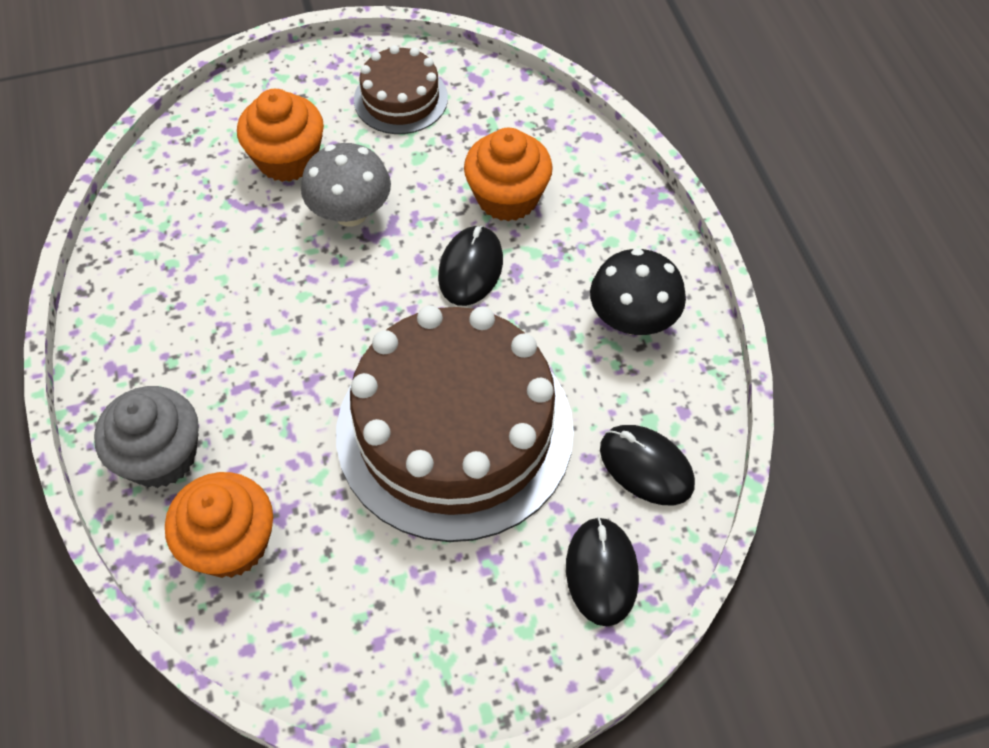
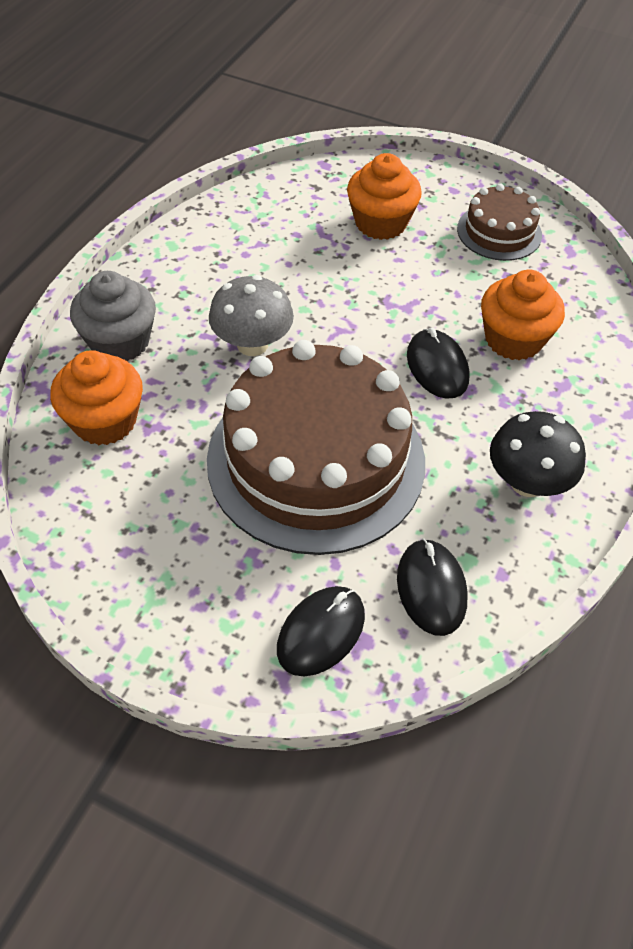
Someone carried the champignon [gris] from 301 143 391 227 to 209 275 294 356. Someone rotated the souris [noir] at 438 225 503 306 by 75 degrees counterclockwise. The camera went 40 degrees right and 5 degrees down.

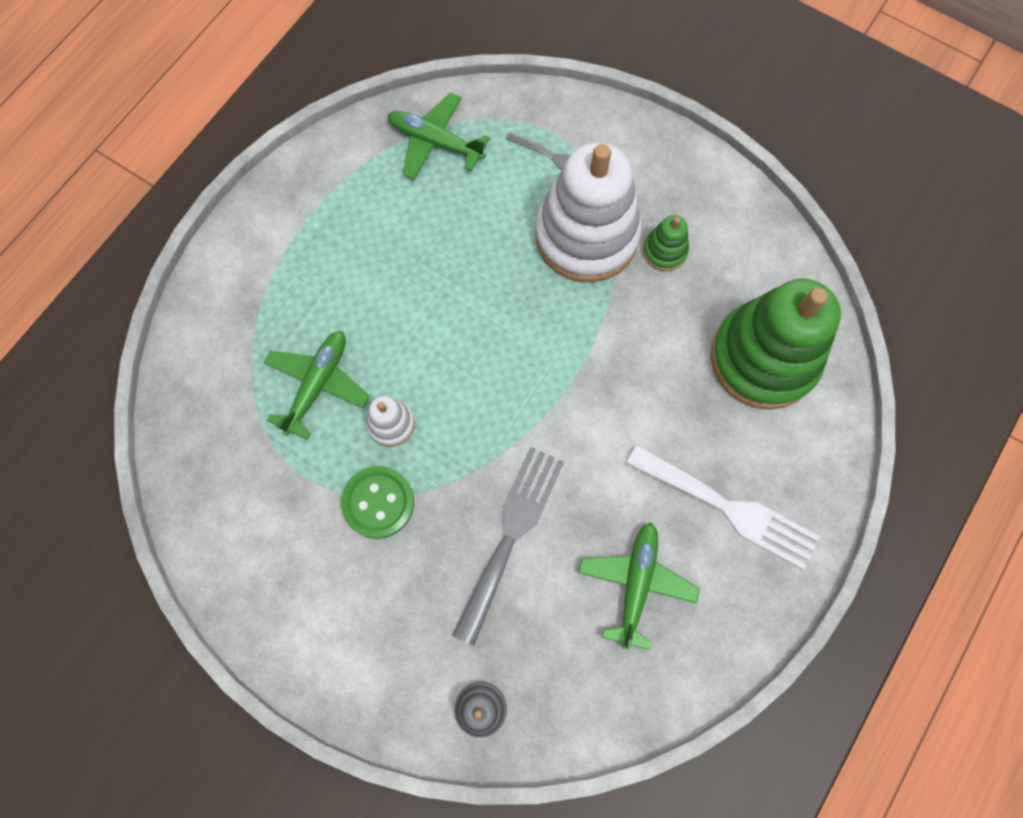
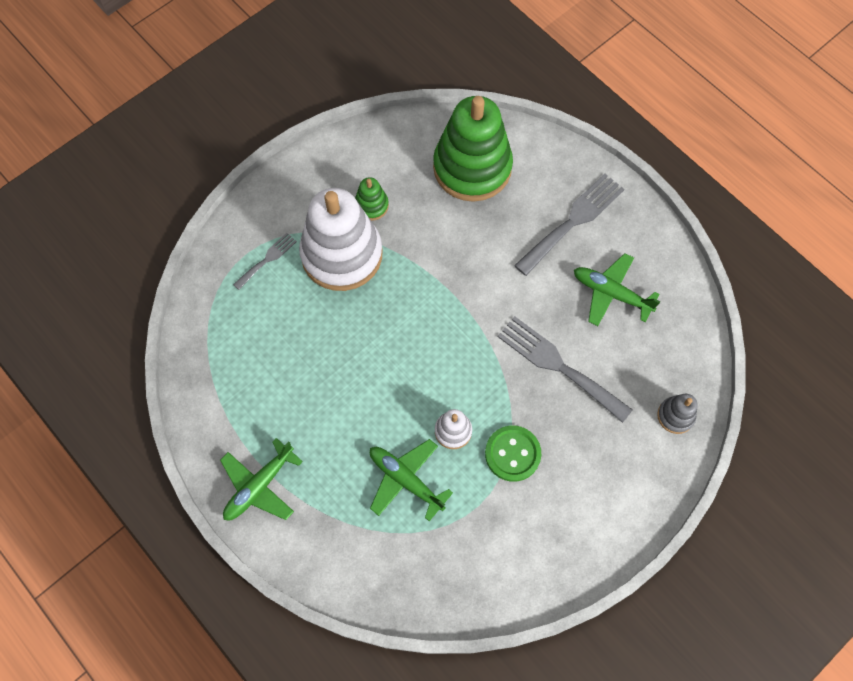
Someone carried the avion [vert] from 387 93 490 179 to 220 438 303 520. Someone repainted the fourchette [blanc] at 626 444 820 570, which became the fourchette [gris] at 514 173 624 276. The camera went 75 degrees left and 5 degrees down.

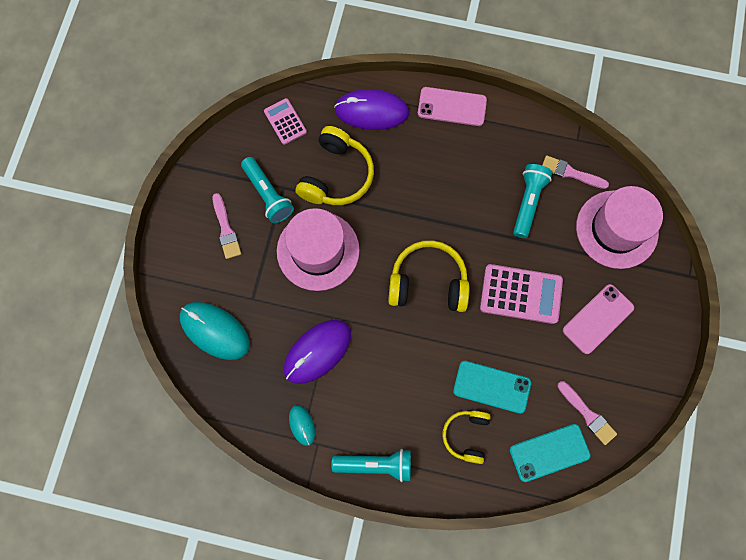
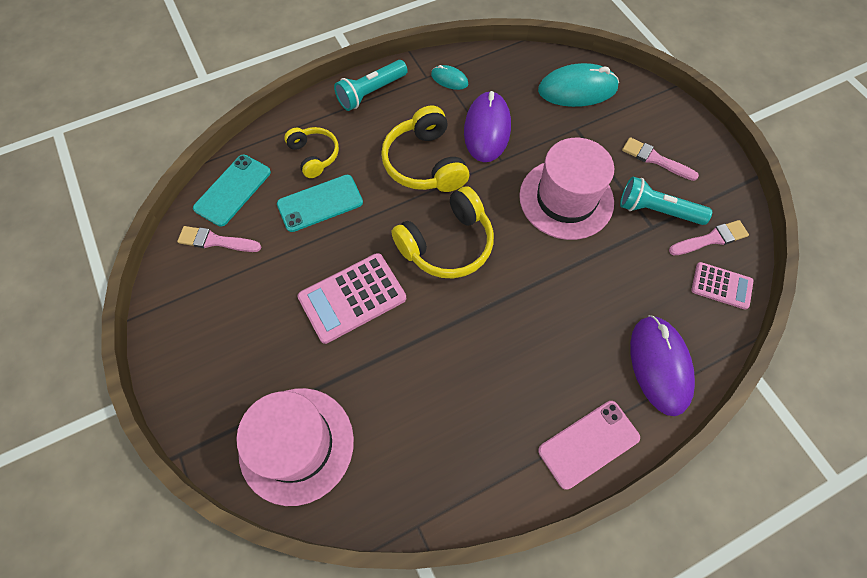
Someone rotated the souris [violet] at 334 89 409 130 by 60 degrees counterclockwise. Someone carried the casque audio [jaune] from 296 126 374 205 to 381 105 469 192. Someone carried the pinceau [rose] from 542 155 609 189 to 669 220 749 255. Someone took away the lampe de poche [turquoise] at 513 164 552 238. Someone took away the téléphone [rose] at 563 284 634 354. The camera went 140 degrees right and 10 degrees down.

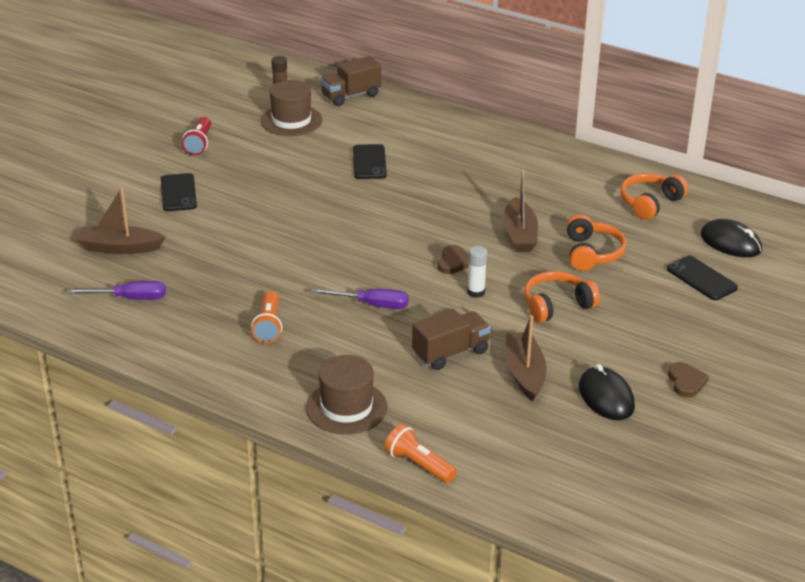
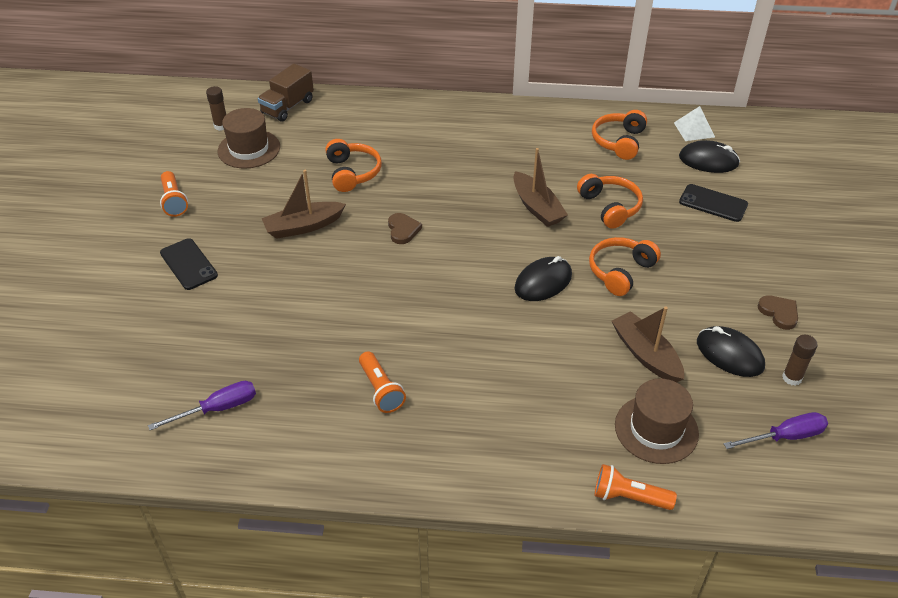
Someone repainted the lampe de poche [rouge] at 182 117 211 155, which became the lampe de poche [orange] at 160 171 188 217. Someone swapped the téléphone [noir] at 353 144 387 179 for the casque audio [orange] at 325 139 382 192. Someone carried the bateau [marron] from 76 187 166 254 to 262 170 346 239. Someone carried the cœur [marron] from 437 245 469 274 to 388 213 422 244. Someone swapped the bâton de colle [blanc] at 467 246 487 298 for the souris [noir] at 514 256 572 301. Someone carried the tournevis [violet] from 311 289 408 309 to 724 412 828 449. Someone took away the camion [marron] at 412 309 491 370. Someone carried the chapeau [marron] from 306 355 387 435 to 615 379 699 464. Someone put down the pyramide [blanc] at 674 106 715 141. Someone put down the bâton de colle [marron] at 782 335 818 386. The camera went 25 degrees left and 10 degrees up.

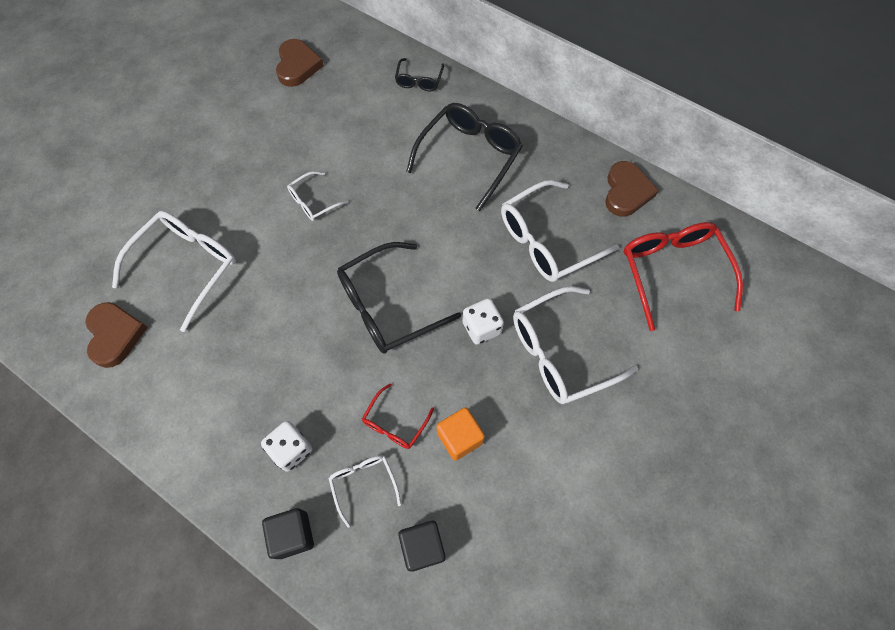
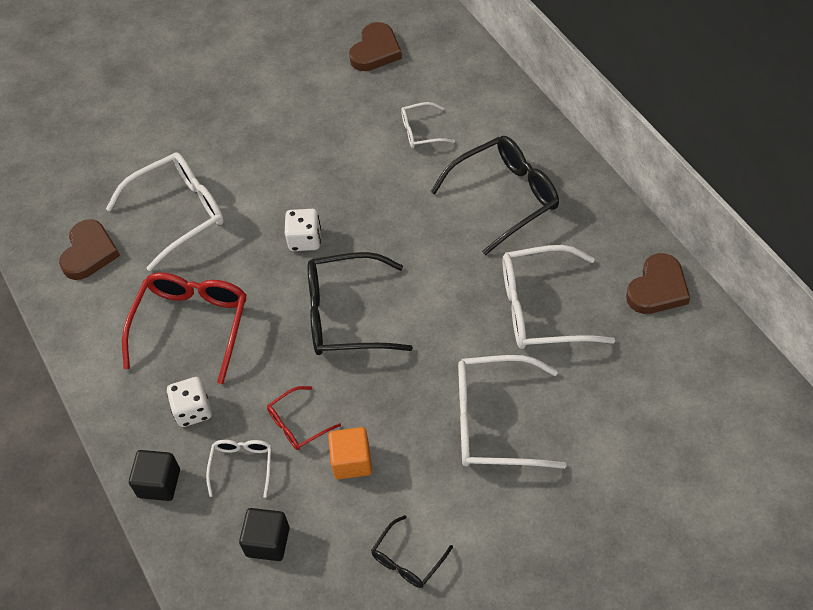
Someone carried the lunettes [noir] from 395 58 444 91 to 371 515 453 588. Someone carried the lunettes [blanc] from 287 171 349 221 to 401 102 455 148. Someone carried the lunettes [rouge] from 624 222 743 331 to 122 272 247 384. Someone carried the dé [blanc] from 462 298 504 345 to 285 209 321 251. The camera went 30 degrees right and 10 degrees down.

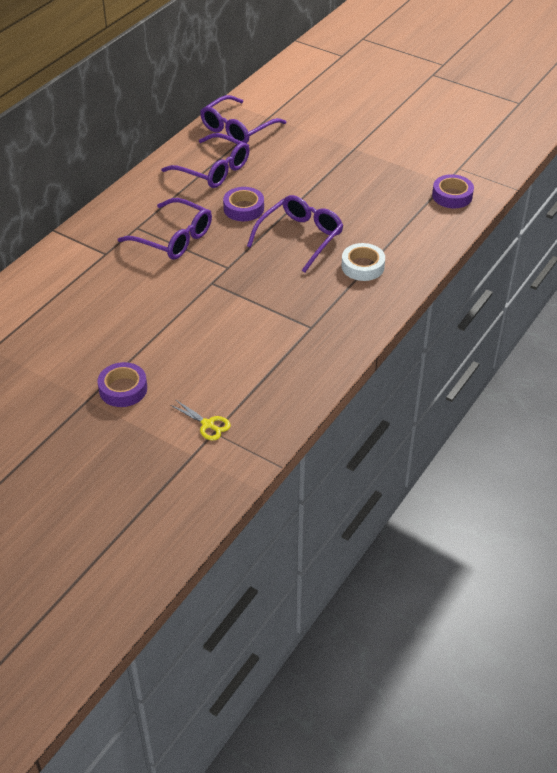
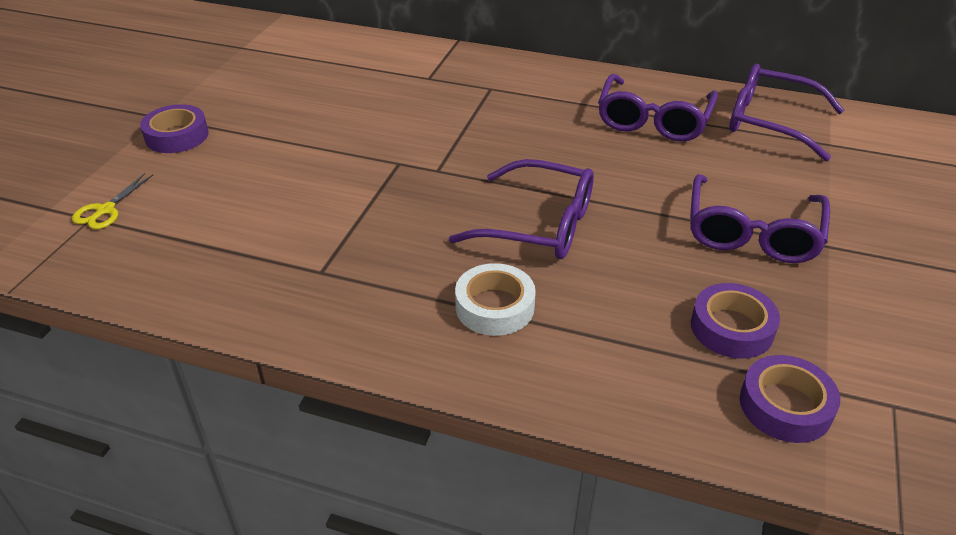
Someone carried the ruban adhésif [violet] from 223 187 264 221 to 691 283 780 359. Someone carried the lunettes [violet] from 118 198 212 260 to 690 174 830 263. The camera went 75 degrees right and 5 degrees down.

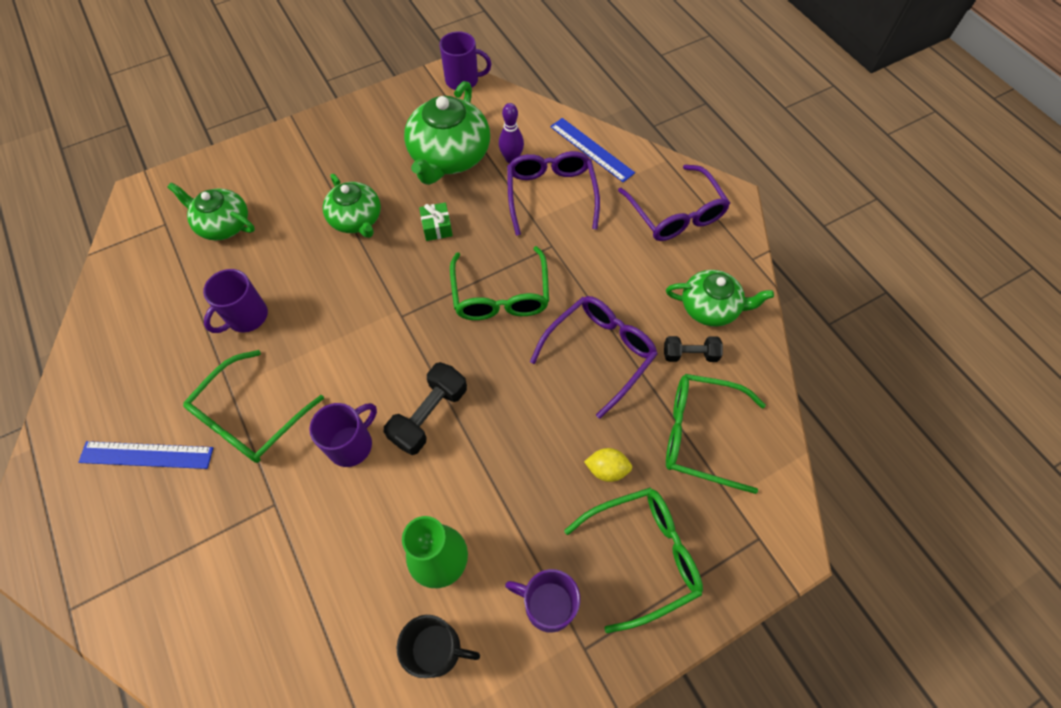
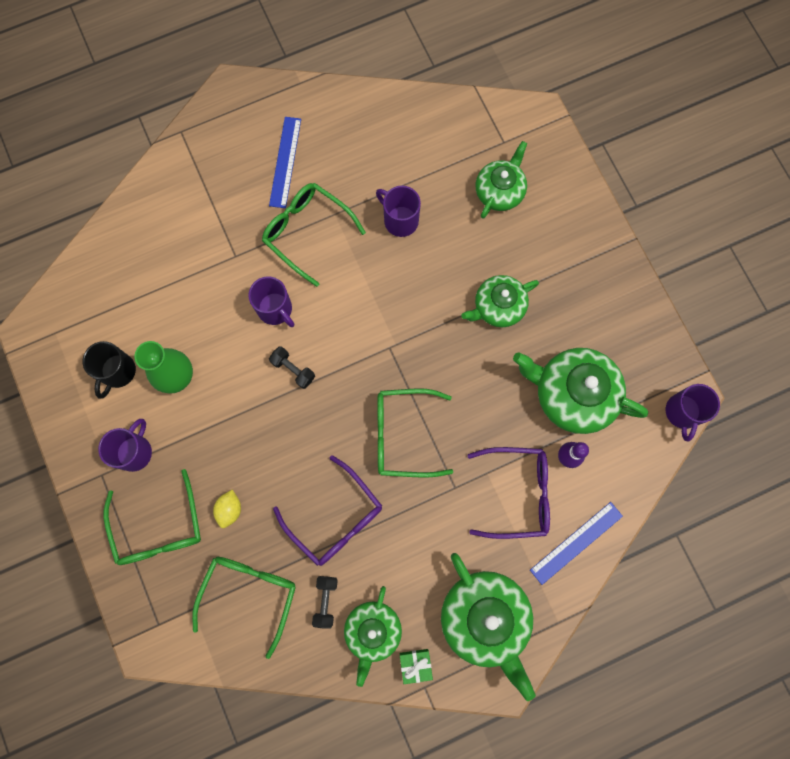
Someone swapped the lunettes [violet] at 618 164 730 241 for the théière [vert] at 441 553 536 701. Someone carried the cadeau [vert] from 419 203 453 241 to 400 649 433 684. Someone scaled the haltère [noir] at 384 362 467 455 by 0.63. The camera went 95 degrees right and 15 degrees up.

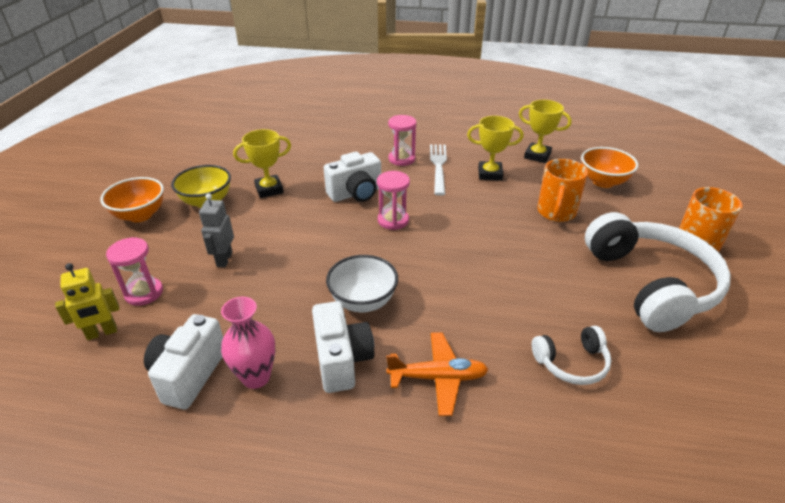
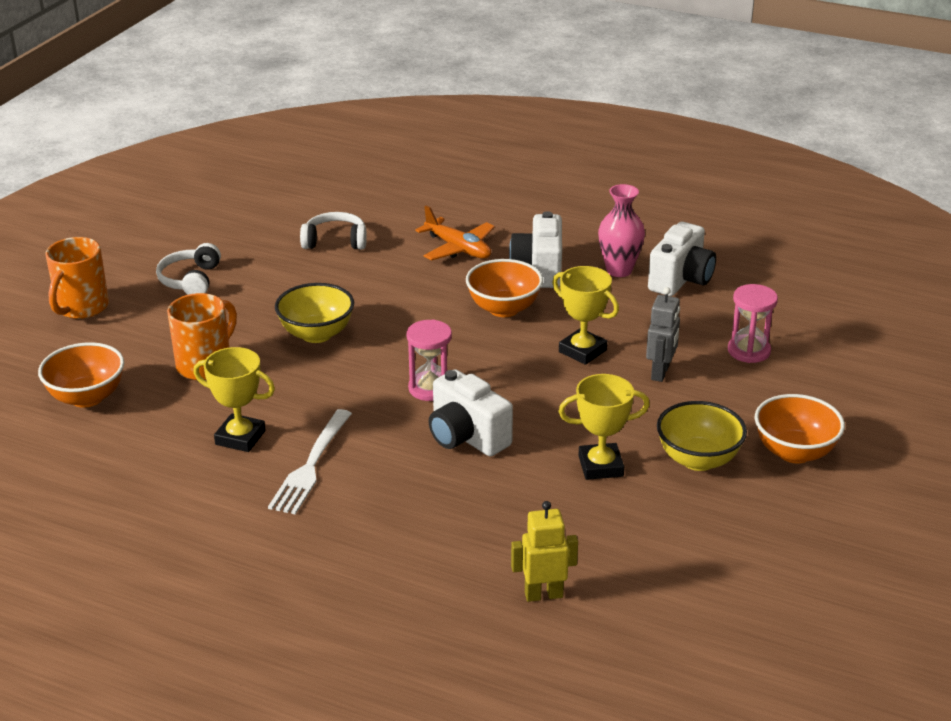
Someone carried the trophée [jaune] from 519 100 571 163 to 552 266 619 365. Someone took away the sablier [rose] at 388 115 416 166. Someone rotated the appareil photo [blanc] at 324 152 381 202 by 120 degrees counterclockwise. Someone scaled the casque audio [blanc] at 585 212 731 332 by 0.47. Someone repainted the bol [blanc] at 326 255 398 312, which became the bol [orange] at 466 259 543 317. Someone carried the robot [jaune] from 55 263 120 340 to 511 501 578 602. Someone rotated the avion [orange] at 386 332 489 416 by 150 degrees counterclockwise. Someone put down the bol [jaune] at 275 283 354 343. The camera went 165 degrees left and 5 degrees down.

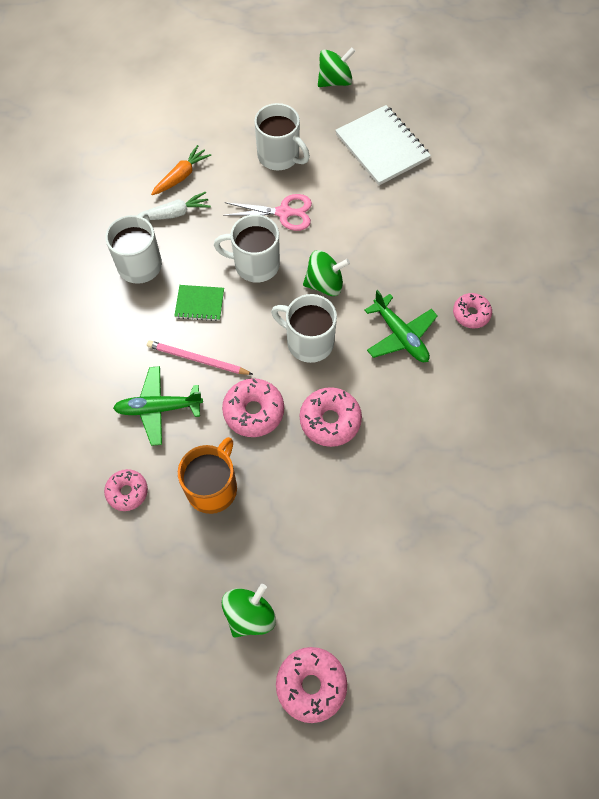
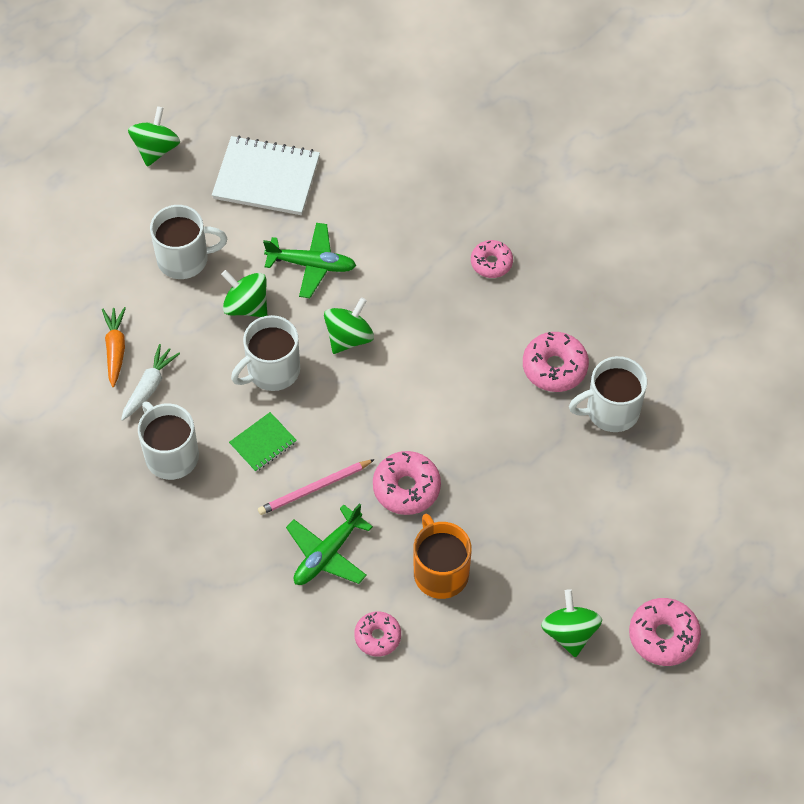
Someone swapped the ciseaux [rose] at 223 194 312 231 for the toupie [vert] at 221 270 267 317. Someone carried the avion [vert] from 364 290 438 362 to 263 223 356 298. Someone carried the tasse [blanc] from 271 294 337 363 to 569 356 647 432. Someone carried the beignet [rose] from 300 387 362 447 to 523 332 589 392. The camera went 45 degrees left and 5 degrees down.

